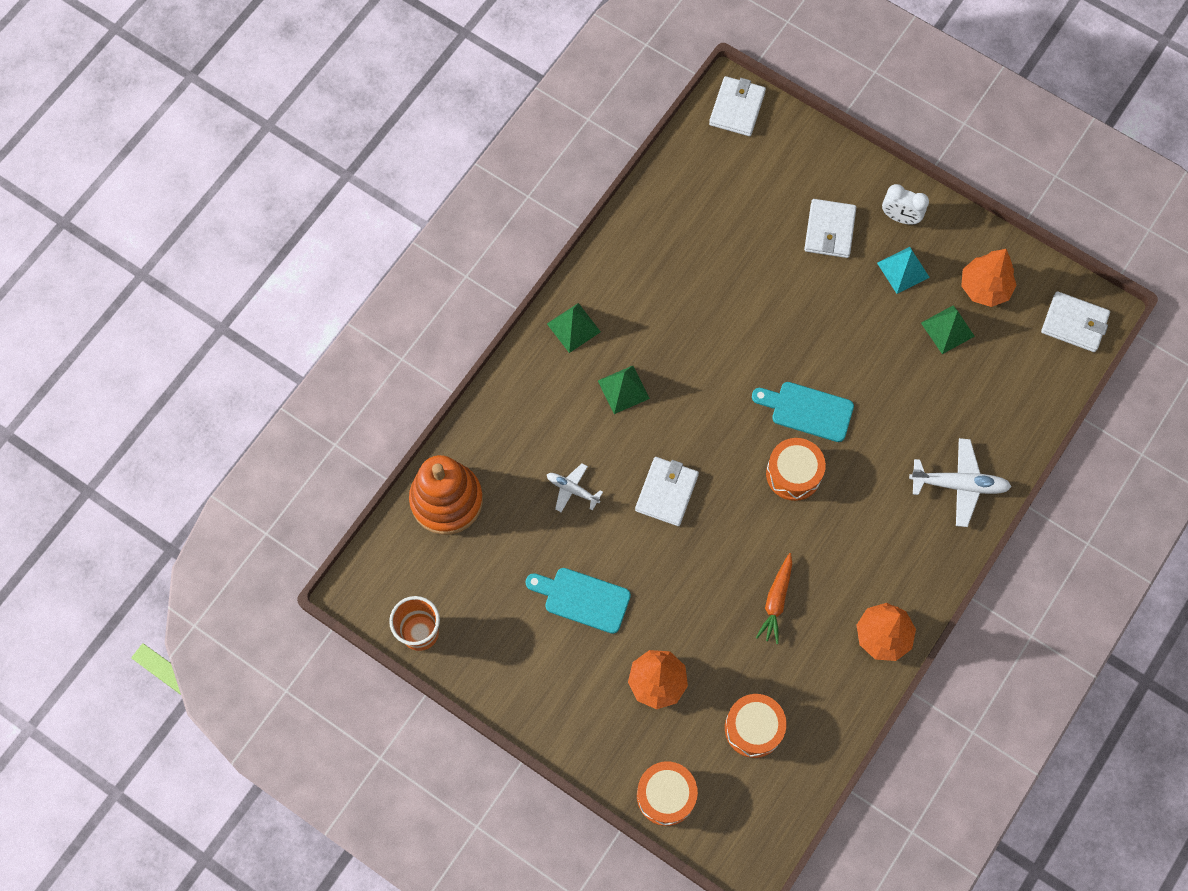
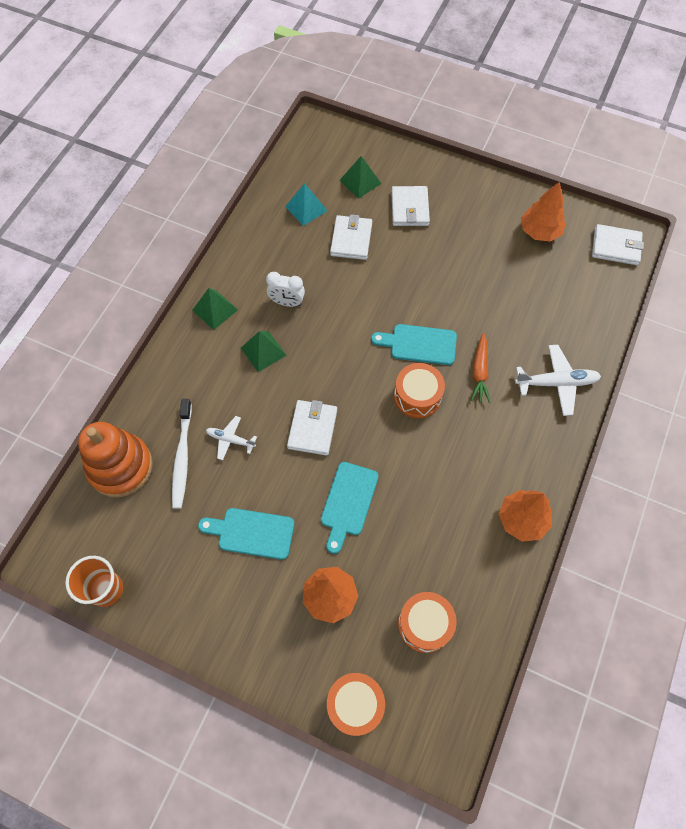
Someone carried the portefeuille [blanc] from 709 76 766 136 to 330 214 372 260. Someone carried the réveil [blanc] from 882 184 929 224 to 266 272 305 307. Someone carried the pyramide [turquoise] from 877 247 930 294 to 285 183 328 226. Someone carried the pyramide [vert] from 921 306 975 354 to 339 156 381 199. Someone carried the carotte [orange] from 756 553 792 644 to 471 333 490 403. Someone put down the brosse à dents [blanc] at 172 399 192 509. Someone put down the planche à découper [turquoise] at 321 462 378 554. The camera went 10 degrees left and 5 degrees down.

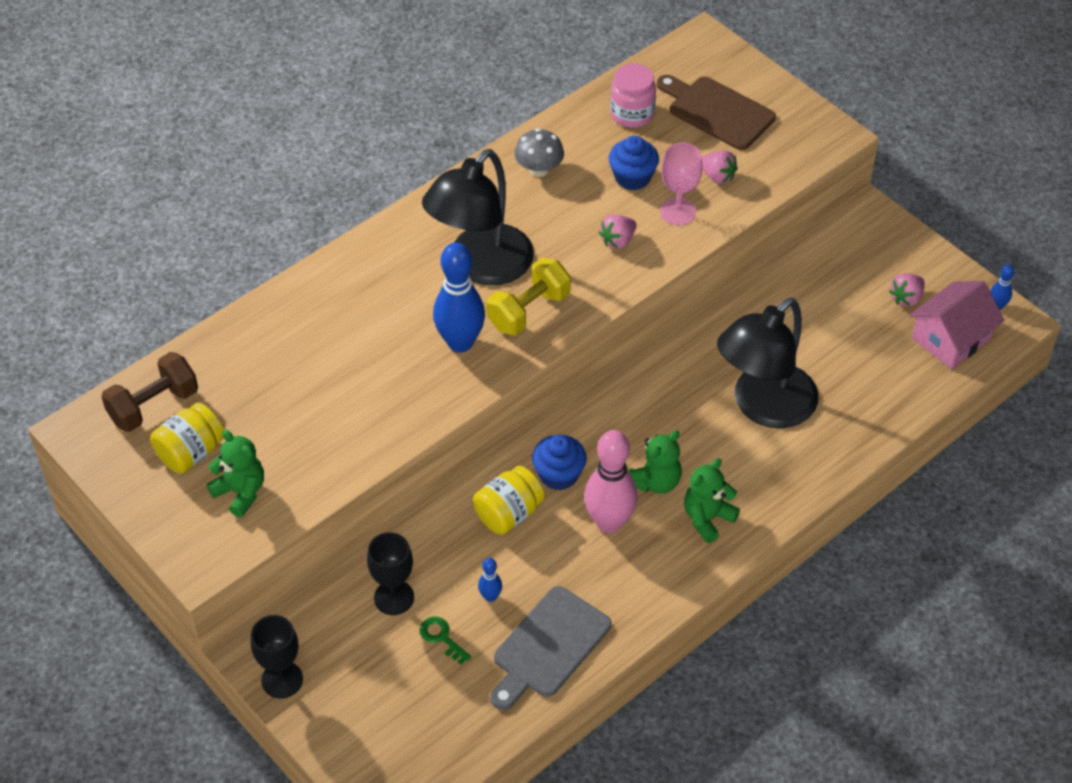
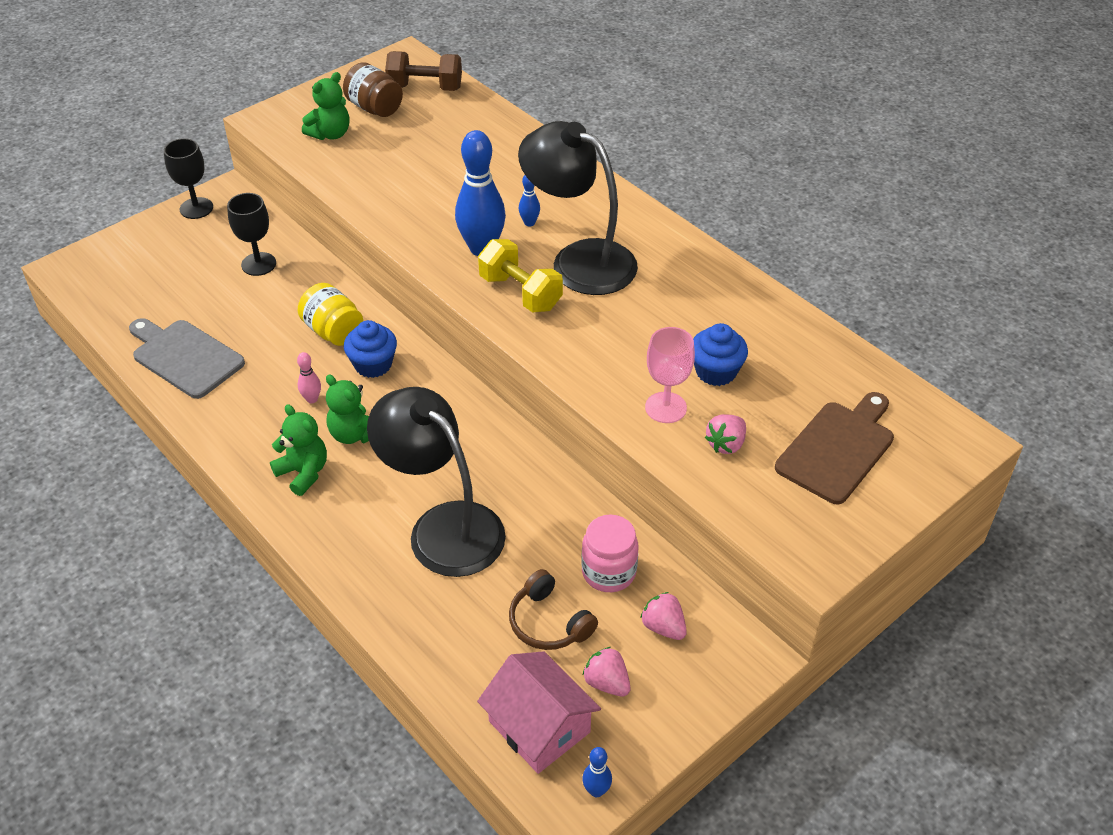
Someone carried the bocal [rose] from 610 63 656 128 to 581 514 638 592. Someone took away the champignon [gris] at 515 128 564 177. Someone carried the fraise [rose] from 599 214 637 249 to 641 592 687 640. Someone rotated the haltère [marron] at 101 352 198 432 by 45 degrees counterclockwise. Someone repainted the bocal [jaune] at 150 403 224 474, which became the bocal [marron] at 343 62 403 117. Someone scaled the quille [rose] at 584 430 638 533 by 0.45. Someone carried the quille [bleu] from 478 558 502 602 to 519 175 540 227. Someone took away the clé [vert] at 419 617 471 665. Someone put down the casque audio [marron] at 509 569 598 650. The camera went 90 degrees right and 5 degrees down.

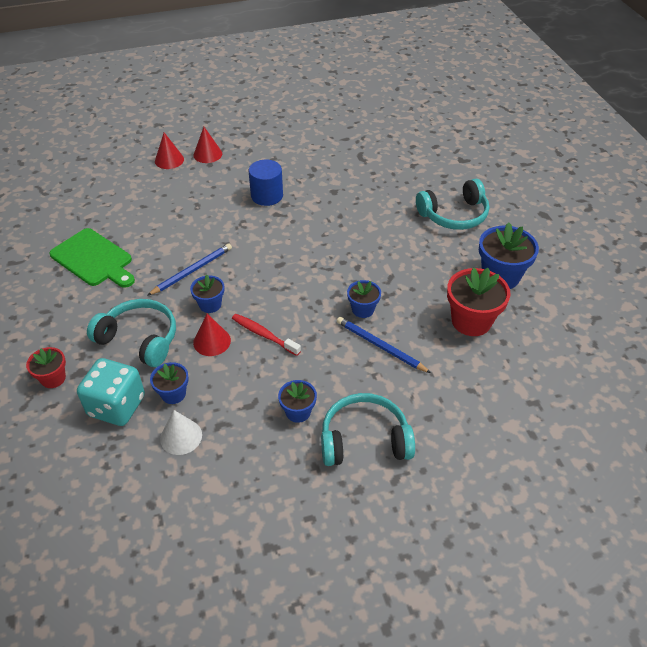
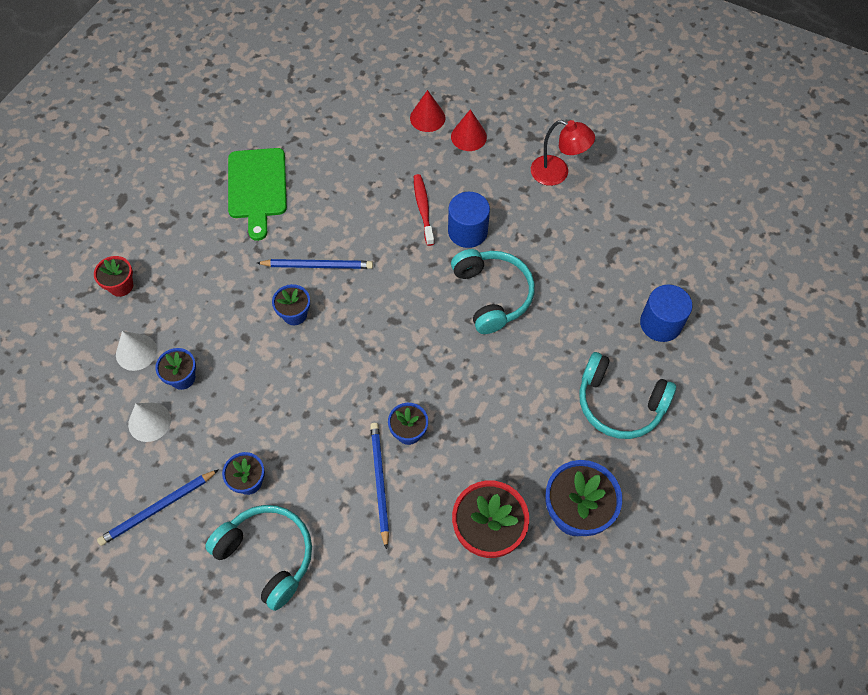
Someone carried the casque audio [turquoise] from 87 299 176 367 to 451 249 535 334. Someone took away the cône [rouge] at 193 314 231 356. Someone carried the brosse à dents [rouge] from 232 314 301 356 to 414 174 434 246. Someone swapped the dé [turquoise] at 77 358 145 426 for the cône [blanc] at 116 331 157 371. Someone put down the lampe [rouge] at 531 120 595 186. Someone put down the cylindre [bleu] at 640 285 693 342. Someone put down the crayon [bleu] at 97 469 219 546. The camera went 45 degrees right and 15 degrees up.

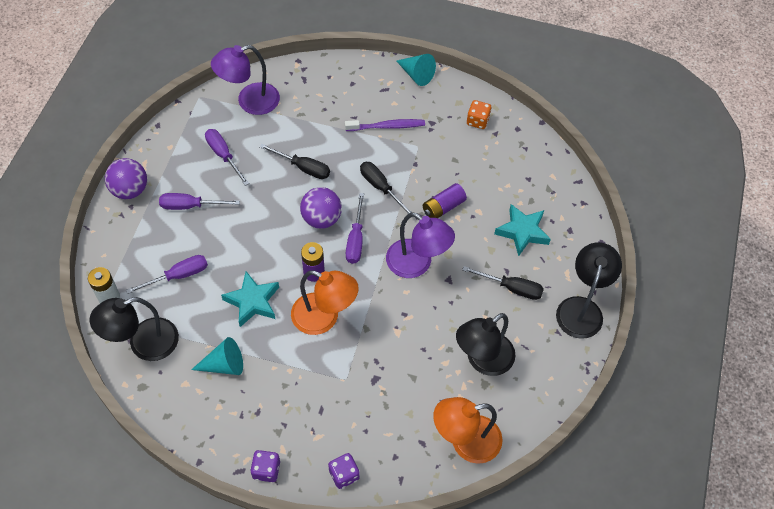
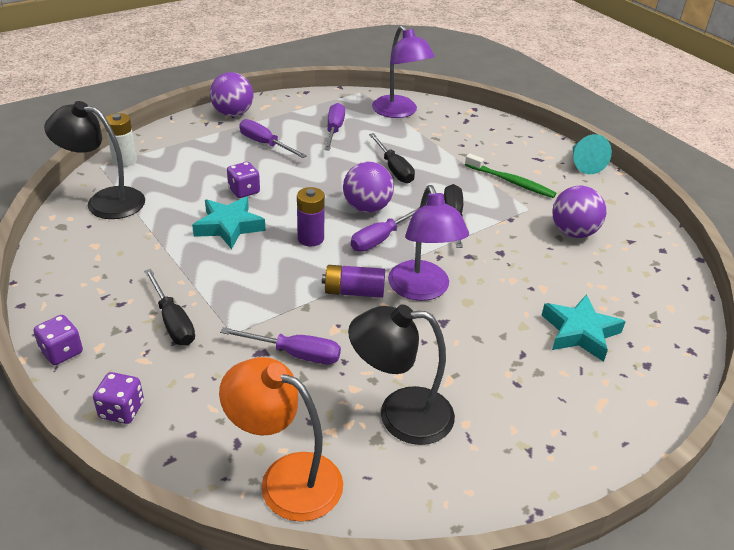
Someone rotated the lampe [violet] at 211 45 280 115 by 135 degrees counterclockwise. Someone took away the dé [orange] at 467 100 491 129. Someone repainted the brosse à dents [violet] at 345 119 425 131, which became the brosse à dents [vert] at 465 153 556 198. Someone carried the pile [violet] from 423 183 467 218 to 322 265 385 298. Someone took away the lampe [noir] at 556 242 622 339. Someone carried the tournevis [violet] from 126 255 208 294 to 220 327 341 364. Someone carried the tournevis [noir] from 462 266 544 300 to 144 269 195 346. Someone took away the lampe [orange] at 291 270 359 335. Someone took away the cône [turquoise] at 191 337 243 375. Someone put down the dé [violet] at 227 162 260 198. Someone put down the balle [violet] at 552 186 606 238. The camera went 40 degrees right and 20 degrees down.

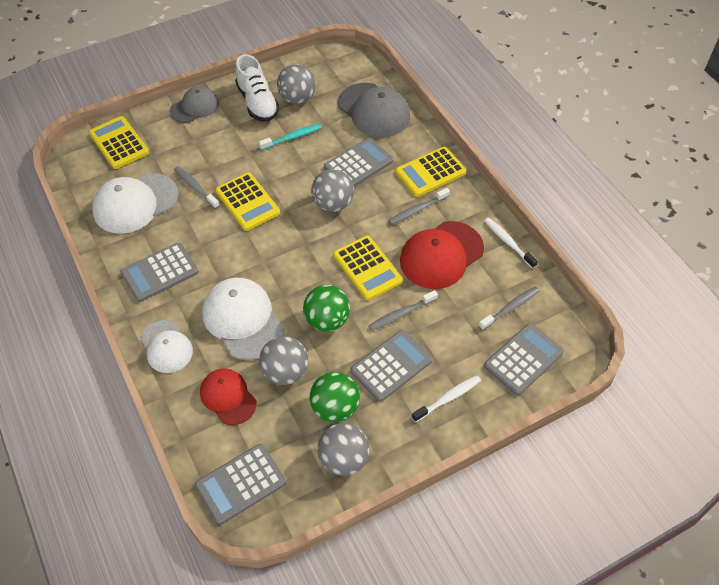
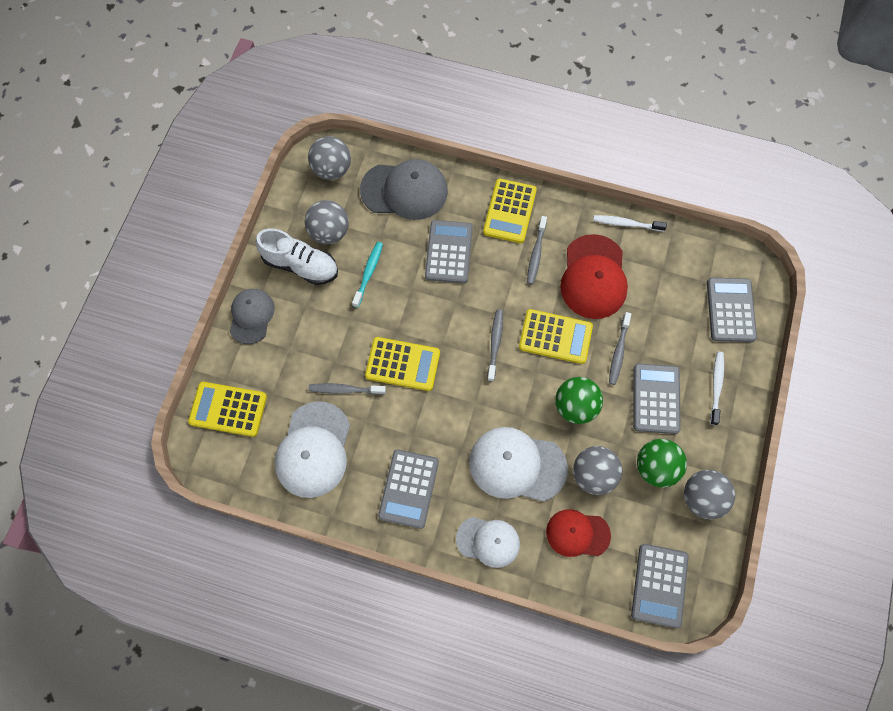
Someone carried the balle [gris] from 311 169 354 212 to 308 136 351 180. Someone carried the brosse à dents [gris] from 478 286 539 330 to 487 310 503 381. The camera went 45 degrees left and 15 degrees up.

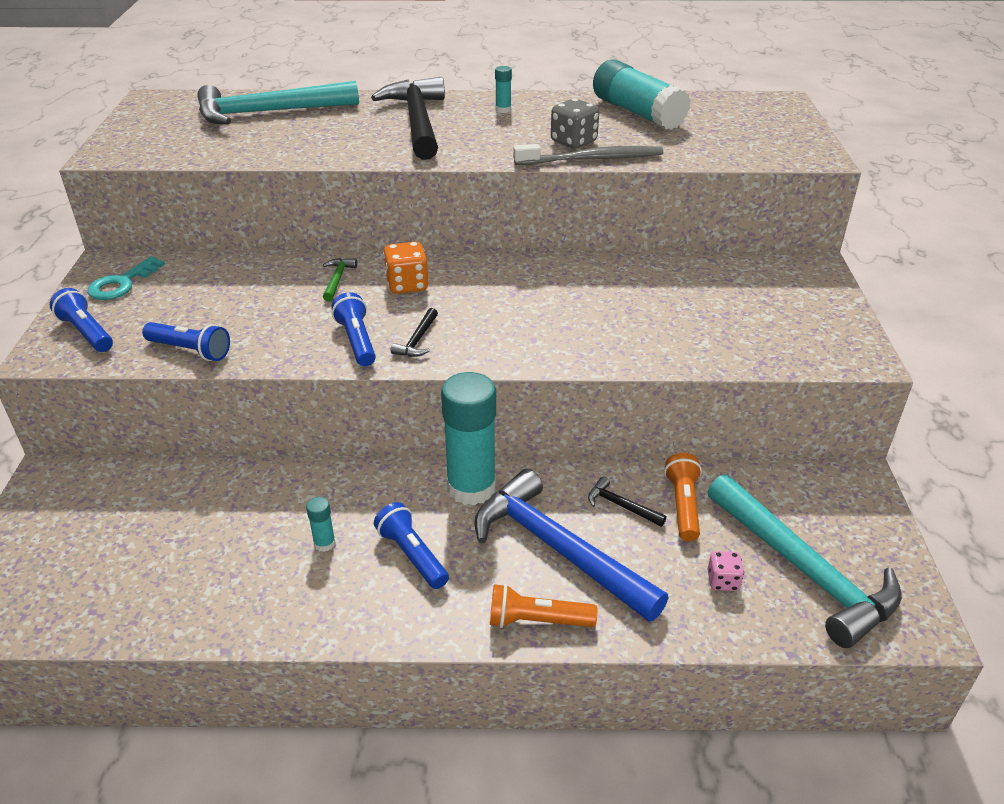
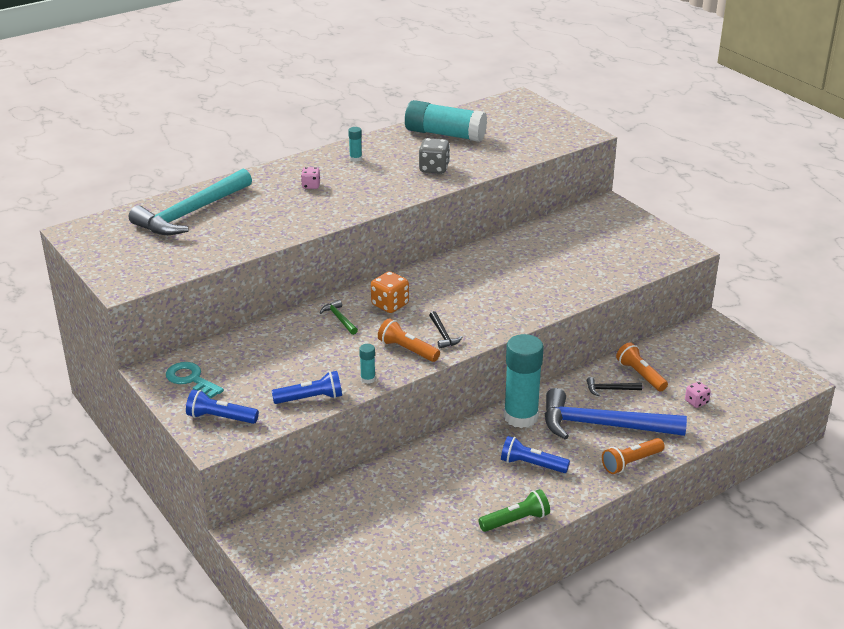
Someone swapped the marteau [noir] at 371 77 445 160 for the dé [rose] at 301 167 320 189. Someone took away the brosse à dents [gris] at 513 144 663 165. Someone rotated the clé [turquoise] at 87 256 165 300 by 135 degrees clockwise. Someone repainted the lampe de poche [bleu] at 331 292 376 366, which became the lampe de poche [orange] at 378 318 440 362. Someone took away the marteau [turquoise] at 707 474 902 648. Someone carried the bâton de colle [turquoise] from 306 497 336 552 to 359 344 376 384. Someone put down the lampe de poche [vert] at 478 489 550 532. The camera went 35 degrees left and 5 degrees down.

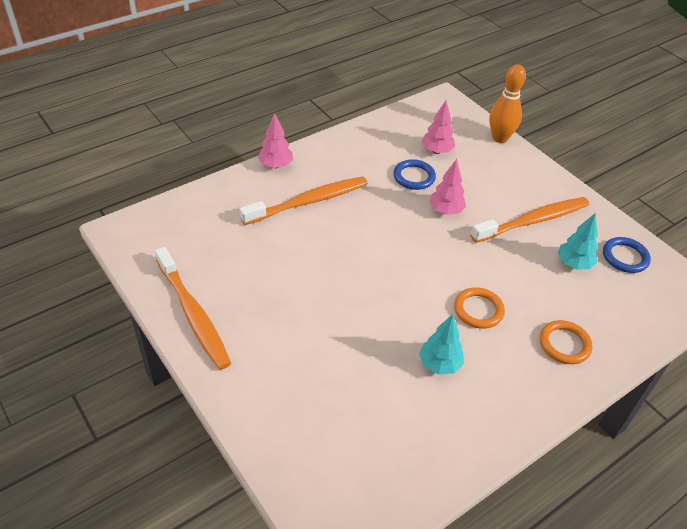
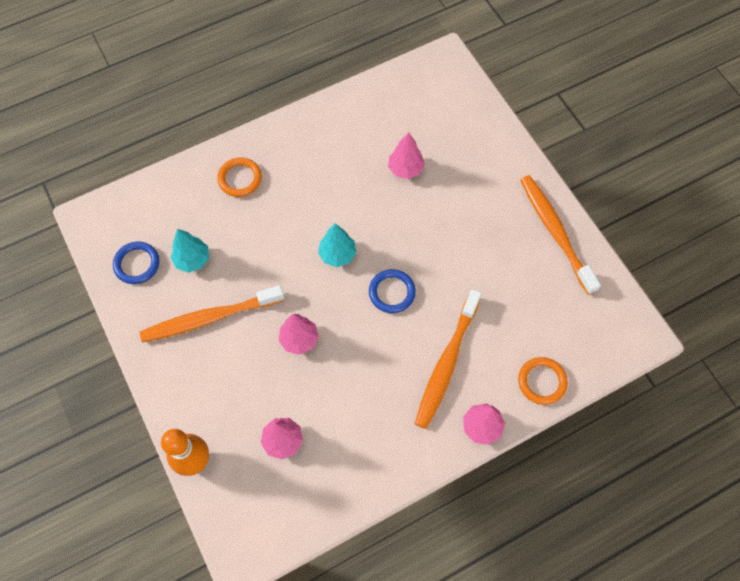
Someone carried the anneau [bleu] from 393 159 436 190 to 369 269 416 313. Someone rotated the brosse à dents [orange] at 240 176 368 225 by 45 degrees counterclockwise. Someone carried the anneau [orange] from 454 287 505 329 to 518 357 568 405. Someone carried the arbre [turquoise] from 419 314 464 375 to 318 223 357 267. Someone put down the arbre [rose] at 388 132 425 179. The camera went 170 degrees left and 20 degrees up.

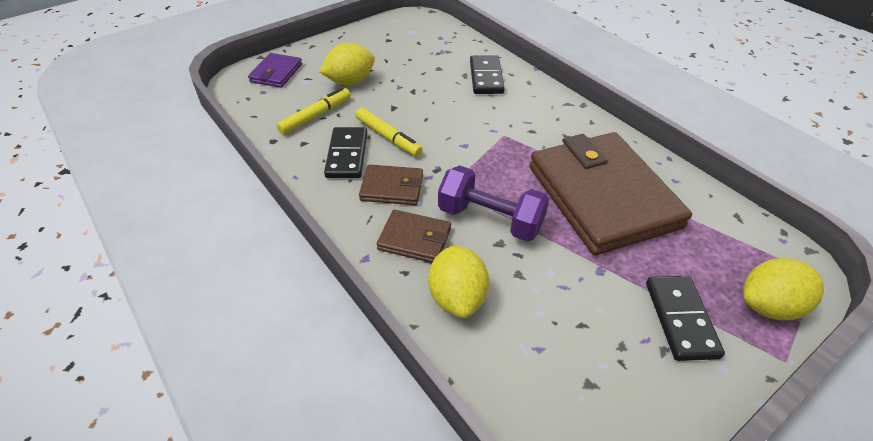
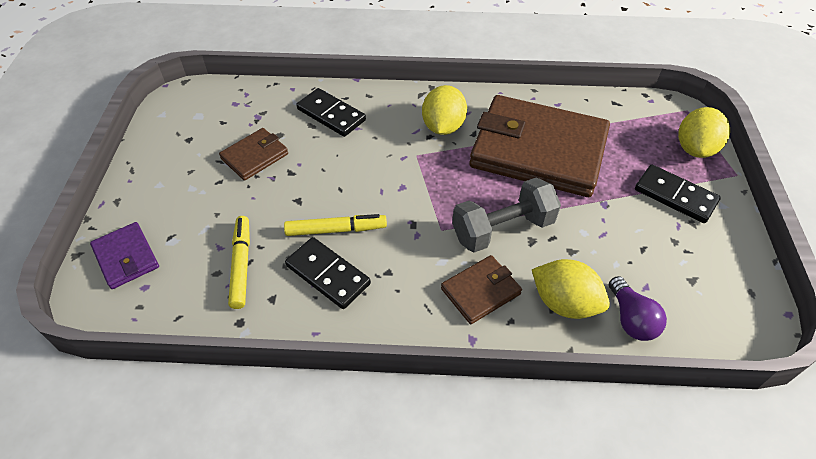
Someone carried the citron [jaune] from 319 43 375 85 to 422 85 467 135. Someone carried the portefeuille [marron] from 359 164 423 205 to 219 128 288 181. Someone repainted the haltère [violet] at 438 165 549 242, which became the haltère [gris] at 452 177 561 253. Someone put down the ampoule [violet] at 609 276 667 341. The camera went 50 degrees left and 5 degrees up.

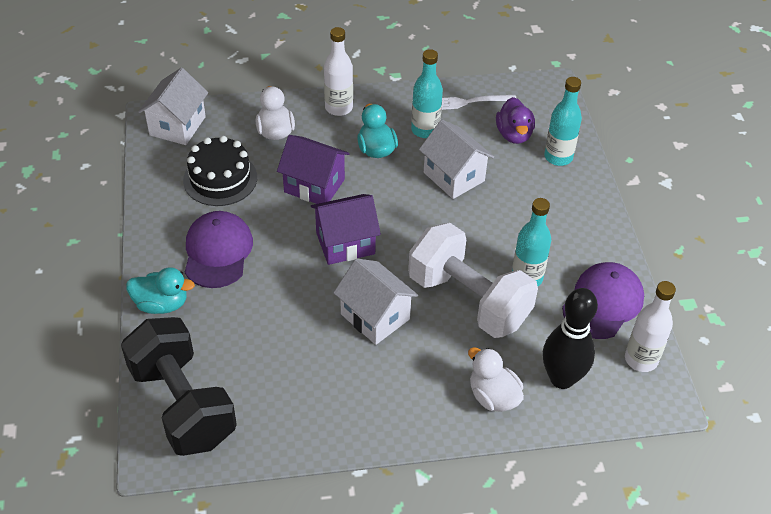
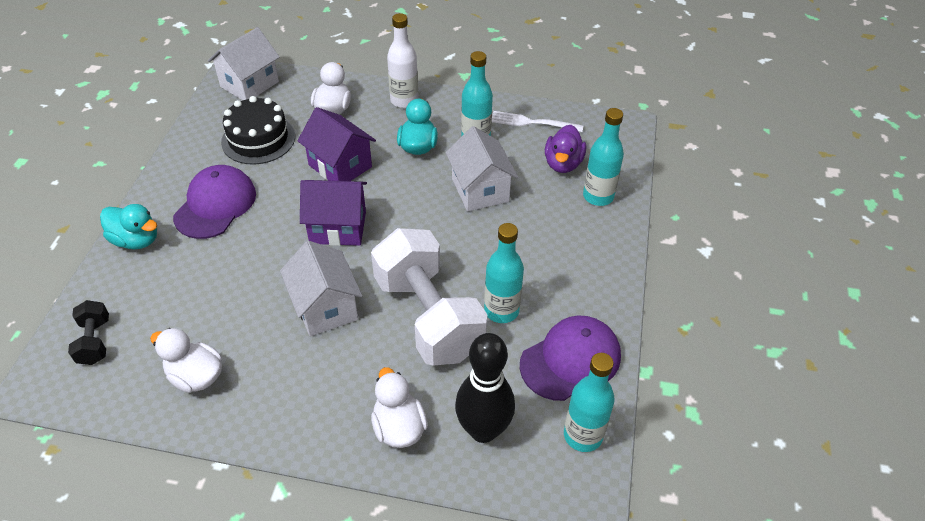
Someone repainted the bouteille [blanc] at 625 281 676 372, which became the bouteille [turquoise] at 564 353 615 452. Someone scaled the haltère [noir] at 121 317 237 456 by 0.44. Someone put down the canard [blanc] at 150 328 222 393. The camera went 20 degrees right and 0 degrees up.

